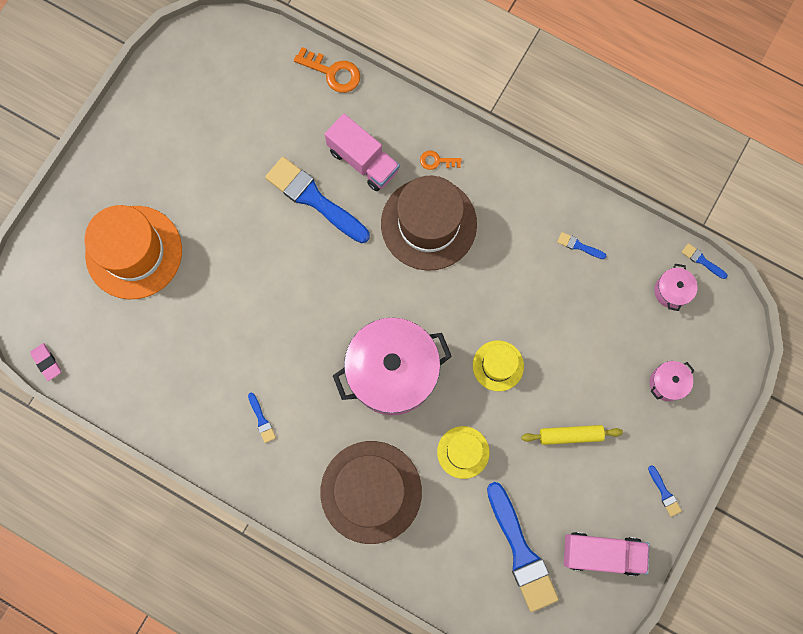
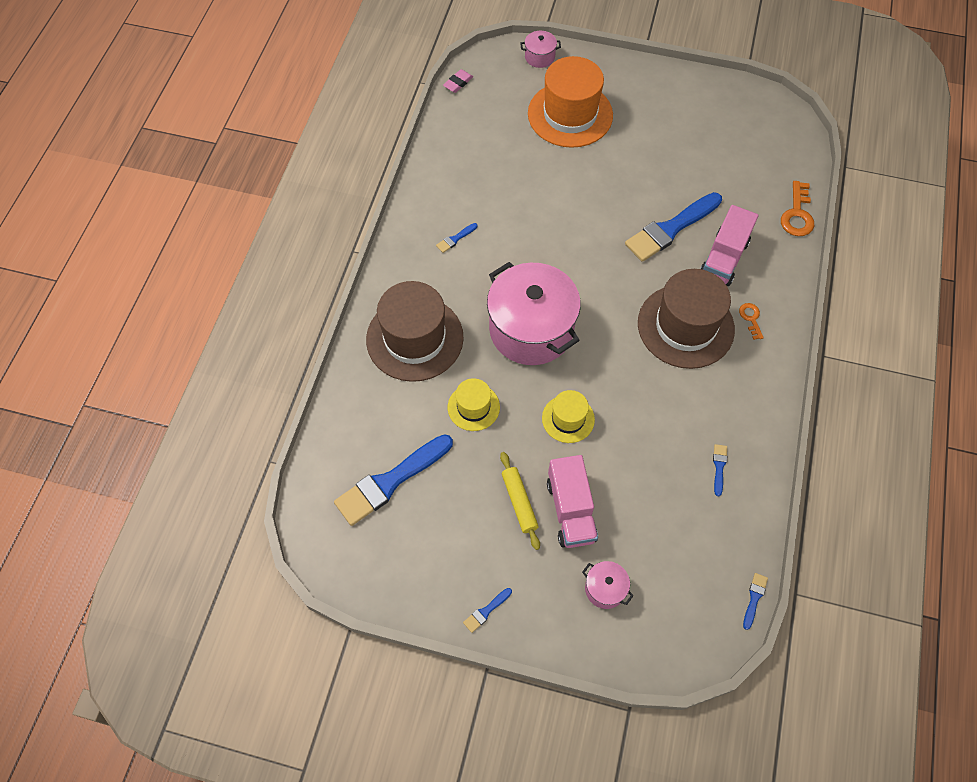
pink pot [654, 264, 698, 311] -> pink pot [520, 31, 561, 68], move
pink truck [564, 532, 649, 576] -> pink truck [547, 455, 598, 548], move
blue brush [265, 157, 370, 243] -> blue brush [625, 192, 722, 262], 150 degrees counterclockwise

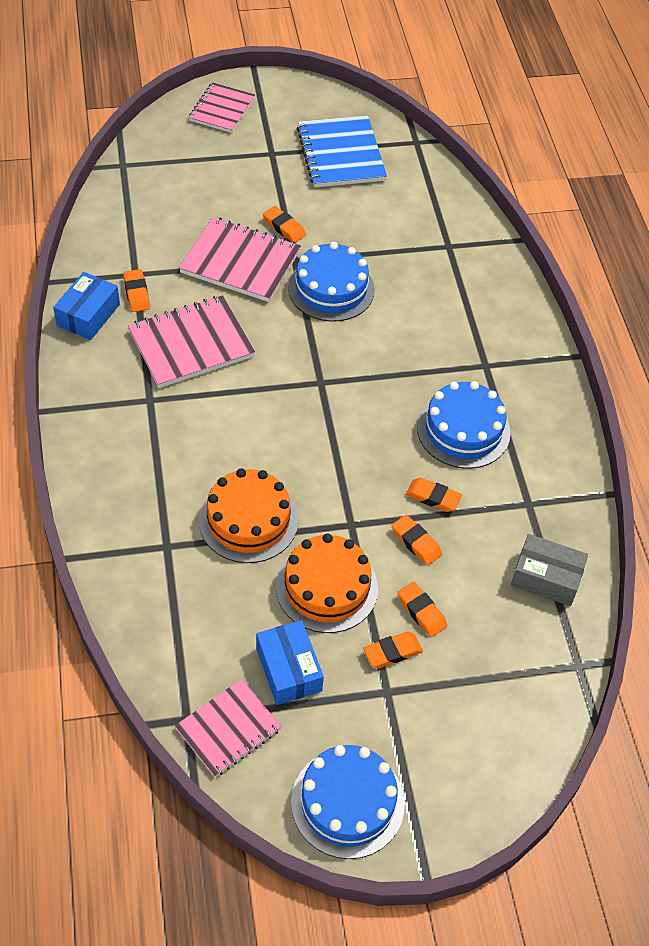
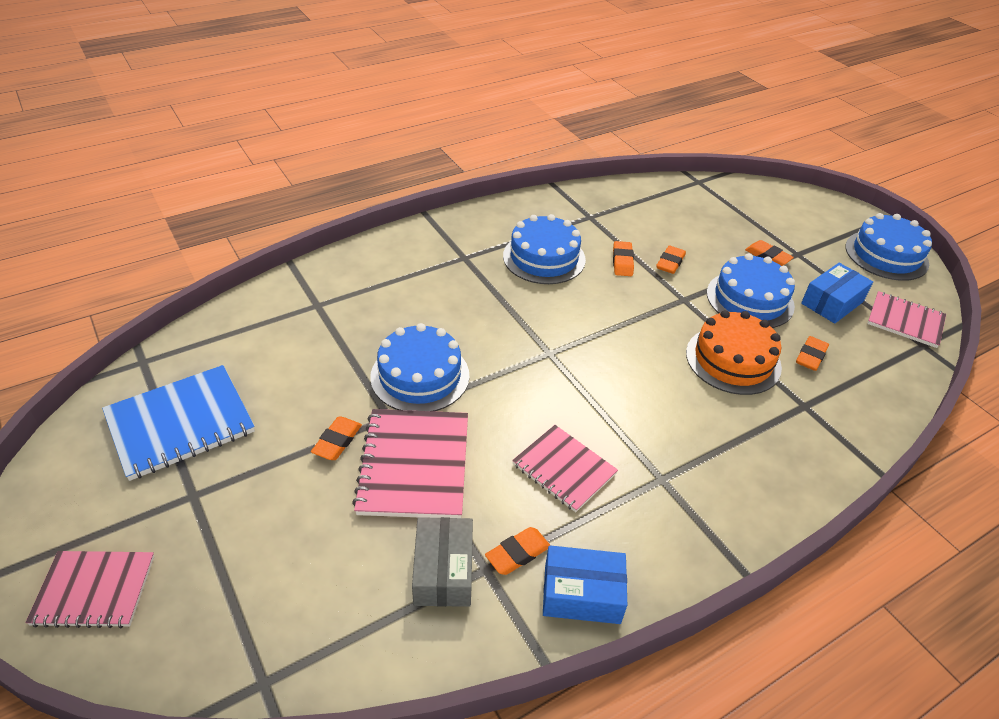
grey box [511, 534, 588, 606] -> grey box [412, 517, 473, 607], move
pink notebook [128, 295, 255, 388] -> pink notebook [512, 425, 618, 512], x0.66
orange cake [276, 533, 378, 633] -> blue cake [707, 253, 795, 328]
orange eraser [397, 582, 447, 637] -> orange eraser [796, 336, 829, 371], move

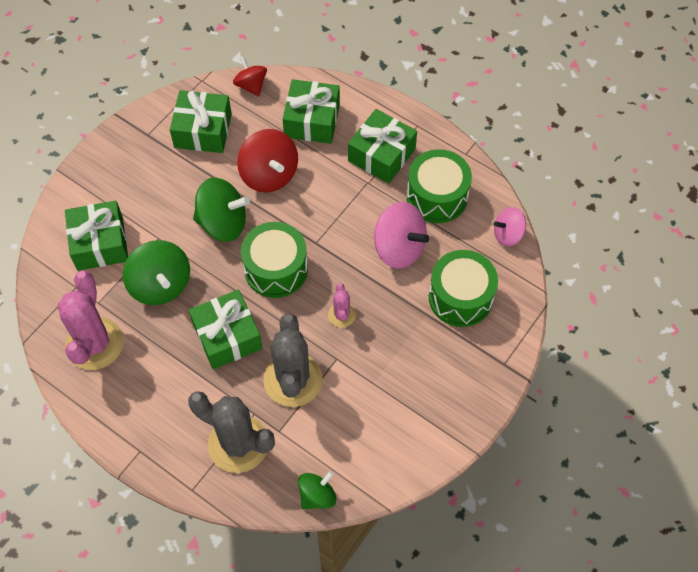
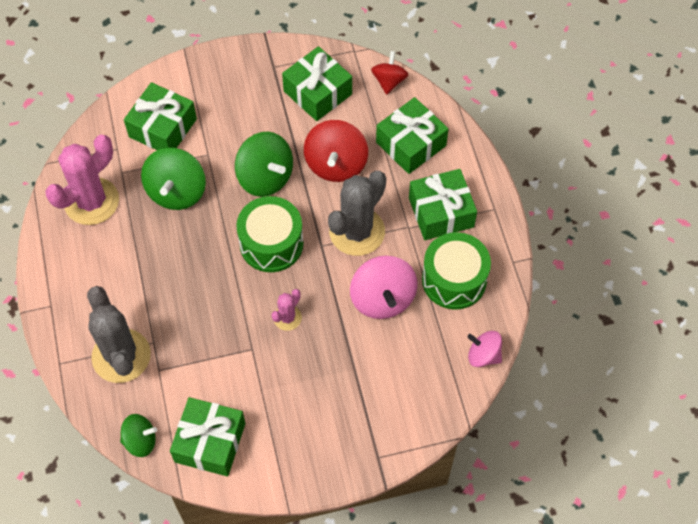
green gift [189, 290, 263, 369] -> green gift [170, 397, 245, 476], move
grey cactus [263, 314, 323, 407] -> grey cactus [328, 171, 386, 256], move
green drum [429, 250, 498, 327] -> none

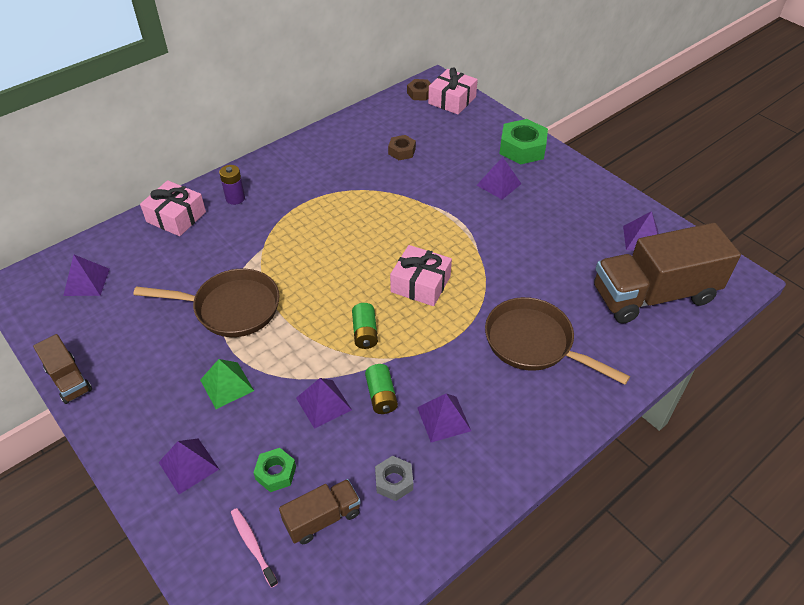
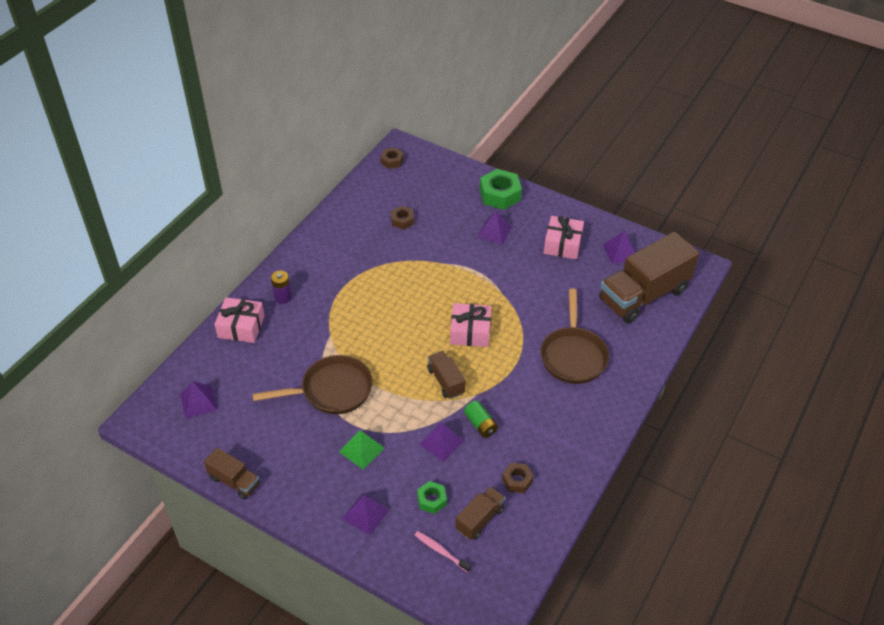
green battery [352, 303, 378, 349] -> brown truck [427, 351, 466, 399]
grey nut [375, 456, 413, 501] -> brown nut [502, 463, 534, 493]
brown pan [485, 297, 630, 385] -> brown pan [540, 289, 609, 384], 105 degrees counterclockwise
pink gift [428, 67, 478, 114] -> pink gift [544, 216, 584, 259], move
purple pyramid [417, 393, 471, 442] -> none

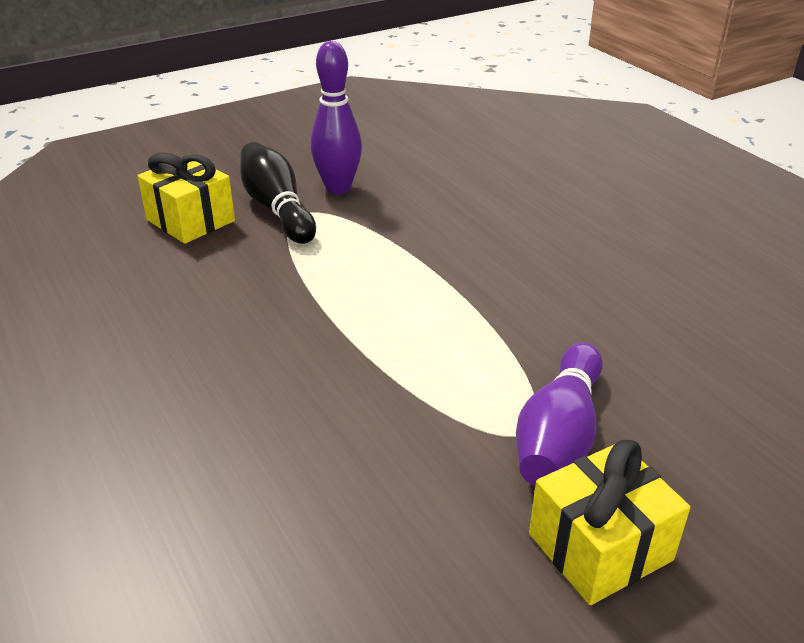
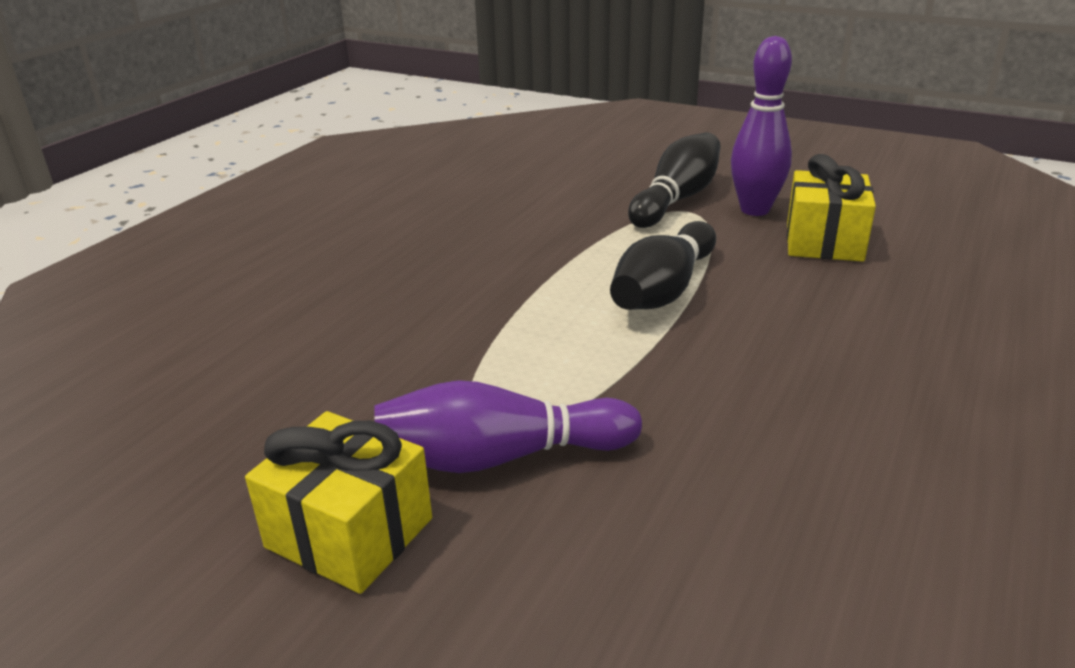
none -> black bowling pin [610, 221, 716, 310]
yellow gift [137, 152, 235, 244] -> yellow gift [787, 154, 876, 262], move

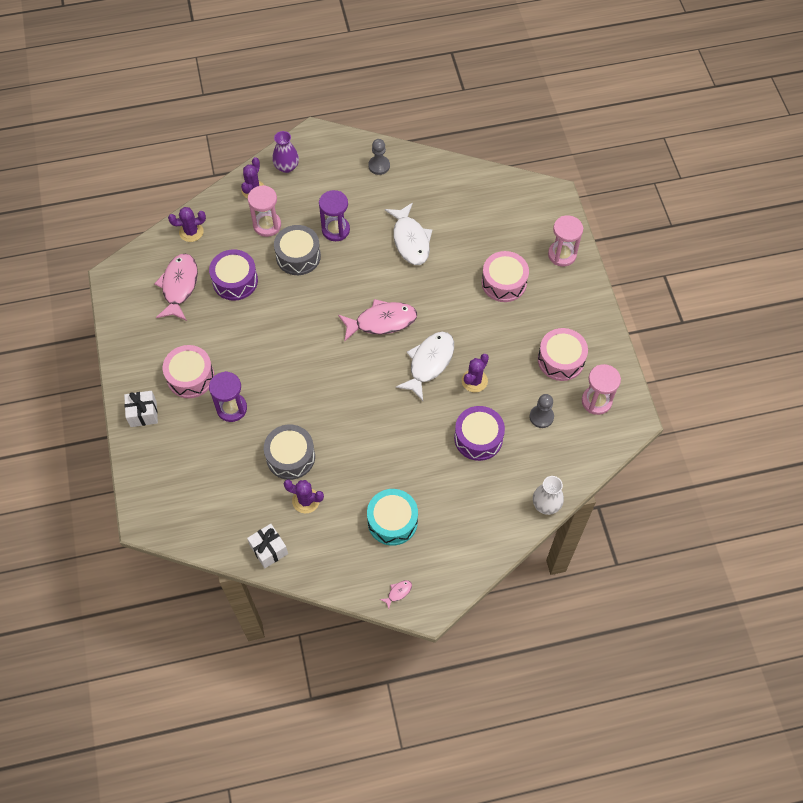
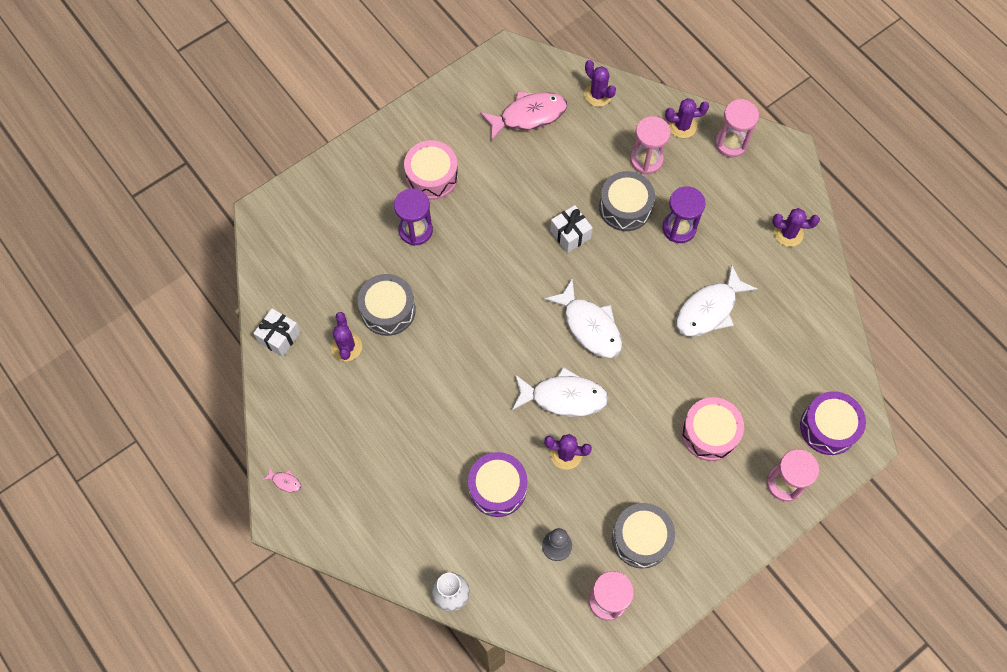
pink fish [338, 299, 417, 342] -> white fish [544, 278, 623, 358]
white gift [124, 391, 158, 427] -> white gift [550, 205, 593, 253], move
pink drum [538, 328, 588, 381] -> grey drum [612, 503, 675, 569]
purple vase [272, 131, 299, 173] -> pink hourglass [715, 99, 759, 157]
grey pawn [368, 139, 390, 175] -> purple cactus [772, 208, 820, 247]
purple drum [209, 249, 258, 301] -> purple drum [800, 391, 866, 455], move
turquoise drum [367, 489, 418, 546] -> none

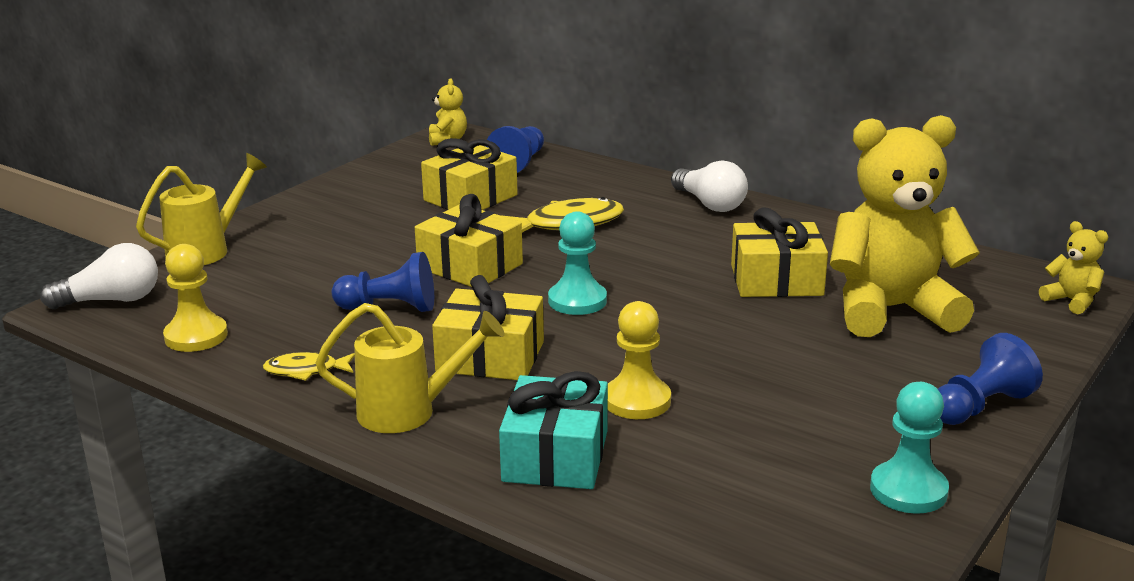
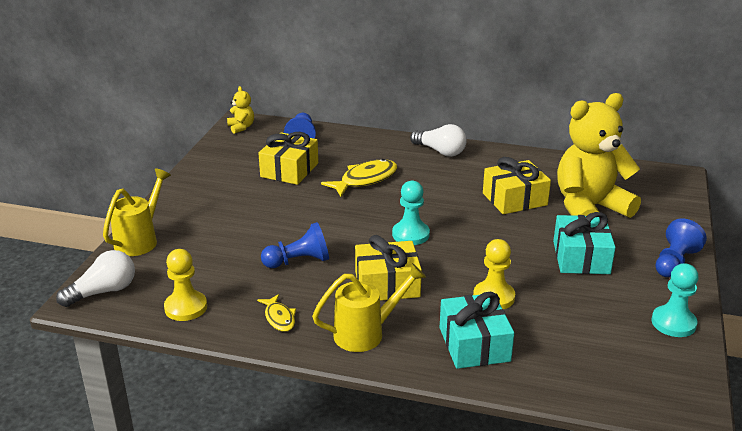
yellow fish [263, 352, 355, 381] -> yellow fish [257, 294, 296, 332], 90 degrees counterclockwise
none -> turquoise gift [553, 212, 616, 274]
yellow gift [415, 194, 523, 287] -> none
yellow teddy bear [1039, 221, 1108, 314] -> none

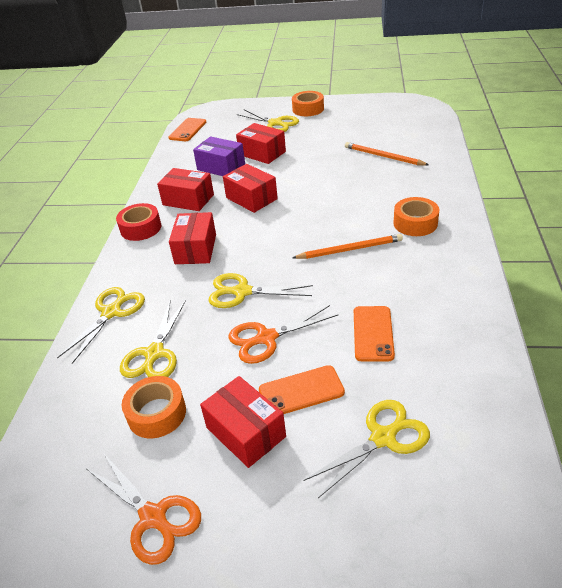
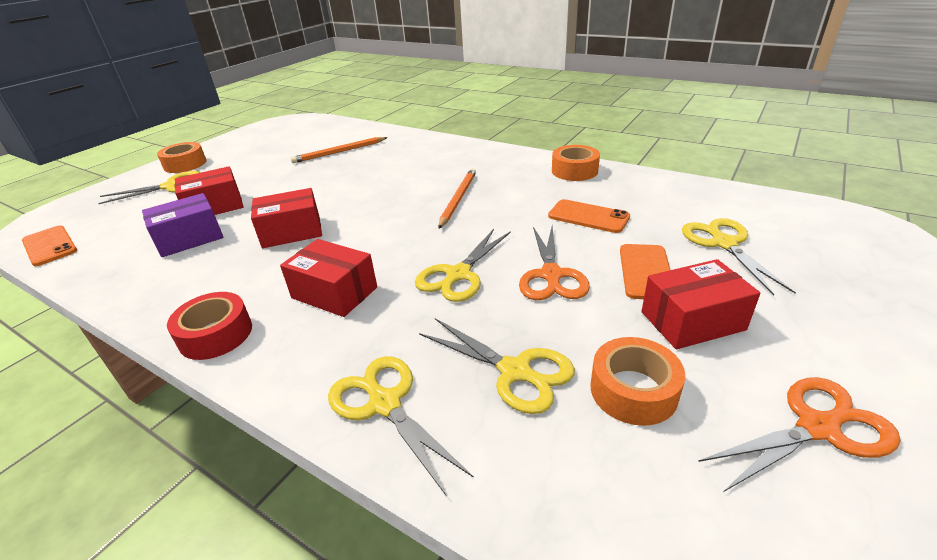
orange tape [393, 197, 439, 236] -> orange tape [552, 145, 600, 181], move
red box [157, 168, 214, 211] -> none

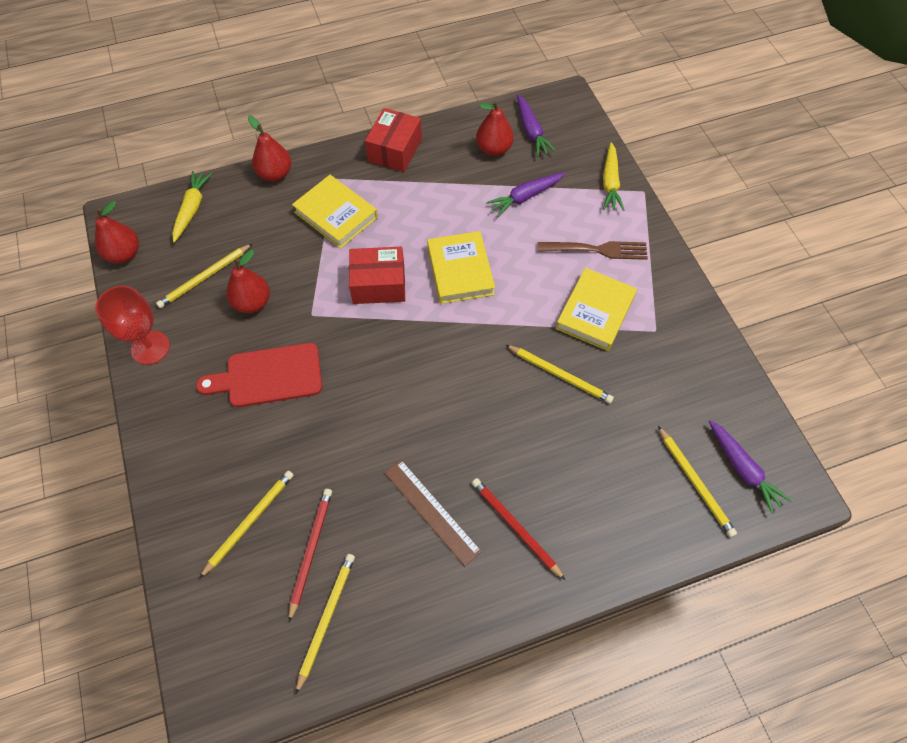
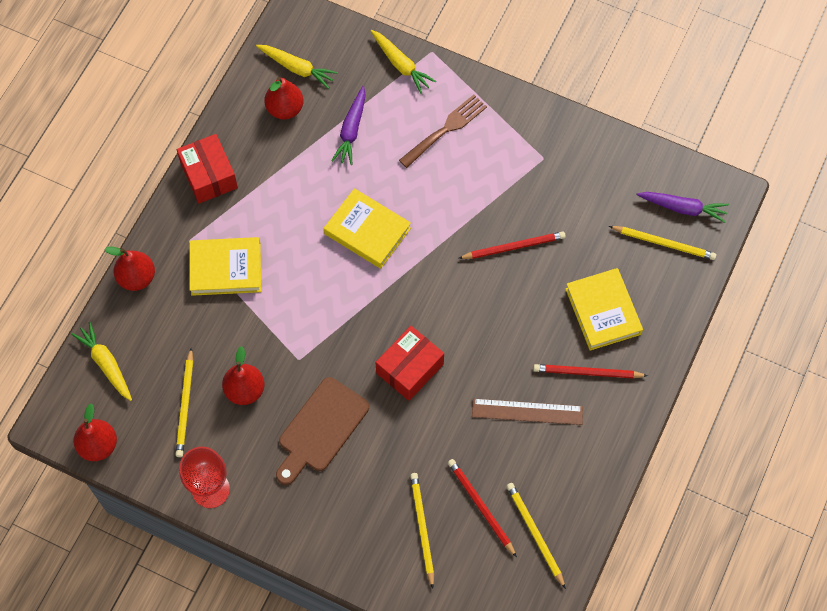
purple carrot [517, 95, 556, 157] -> yellow carrot [256, 45, 338, 89]
red cutting board [196, 343, 322, 407] -> brown cutting board [276, 377, 369, 485]
red box [349, 247, 405, 304] -> red box [376, 326, 444, 401], move
yellow pencil [506, 345, 614, 403] -> red pencil [458, 231, 566, 259]
yellow book [556, 268, 637, 351] -> yellow book [565, 268, 643, 351], move

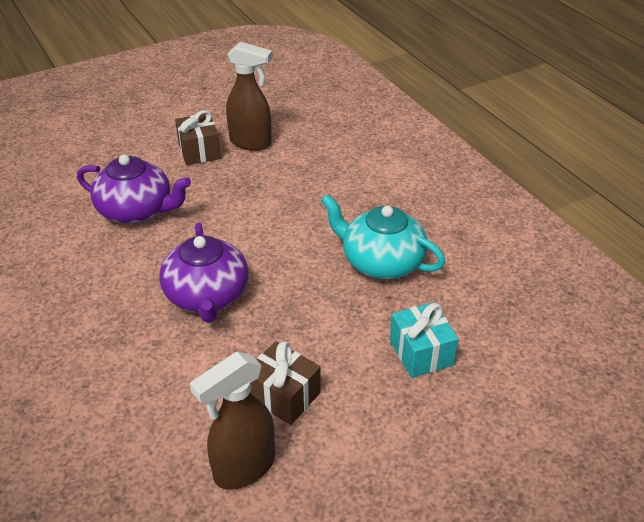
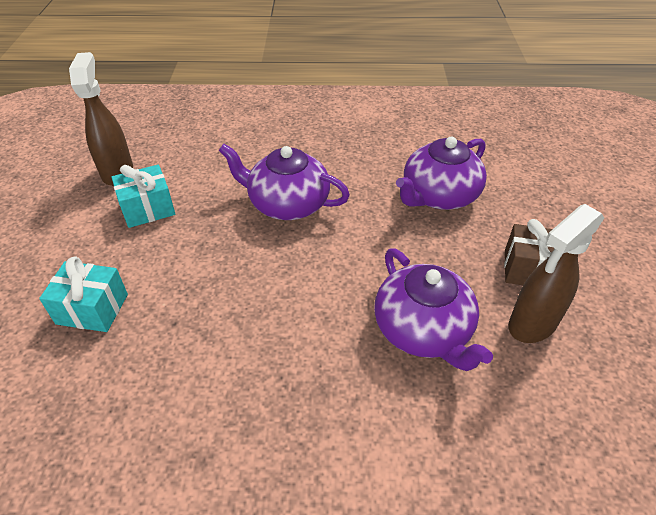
brown gift [250, 341, 320, 425] -> turquoise gift [112, 164, 175, 228]
none -> purple teapot [374, 248, 493, 371]
turquoise teapot [321, 194, 445, 279] -> none

